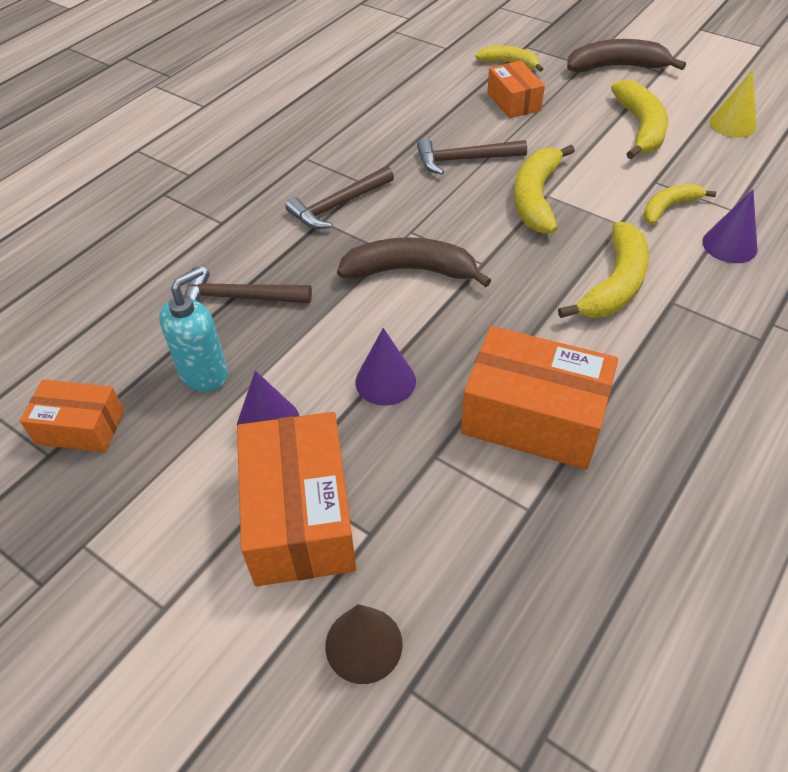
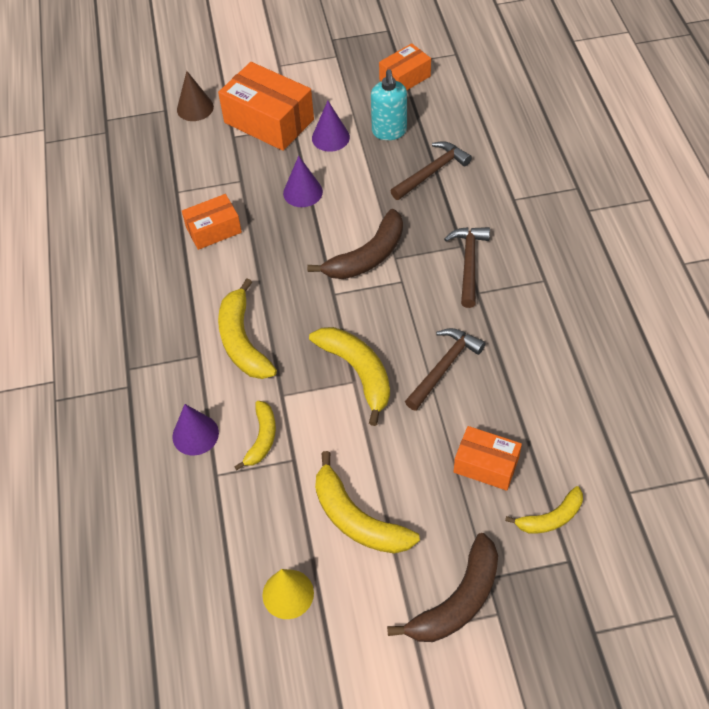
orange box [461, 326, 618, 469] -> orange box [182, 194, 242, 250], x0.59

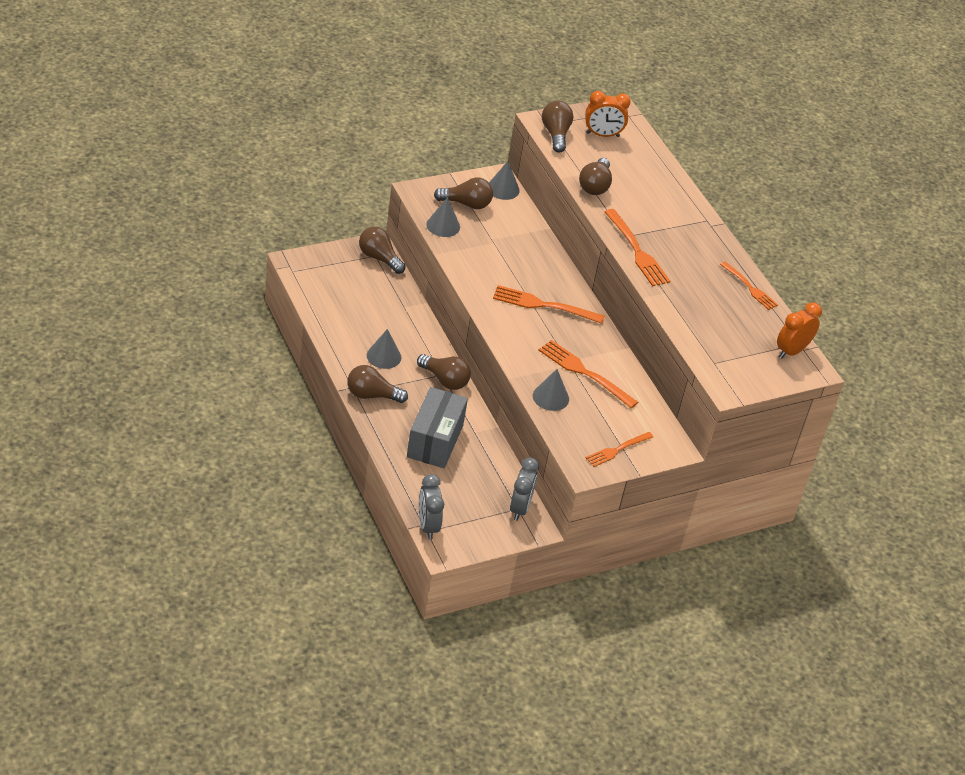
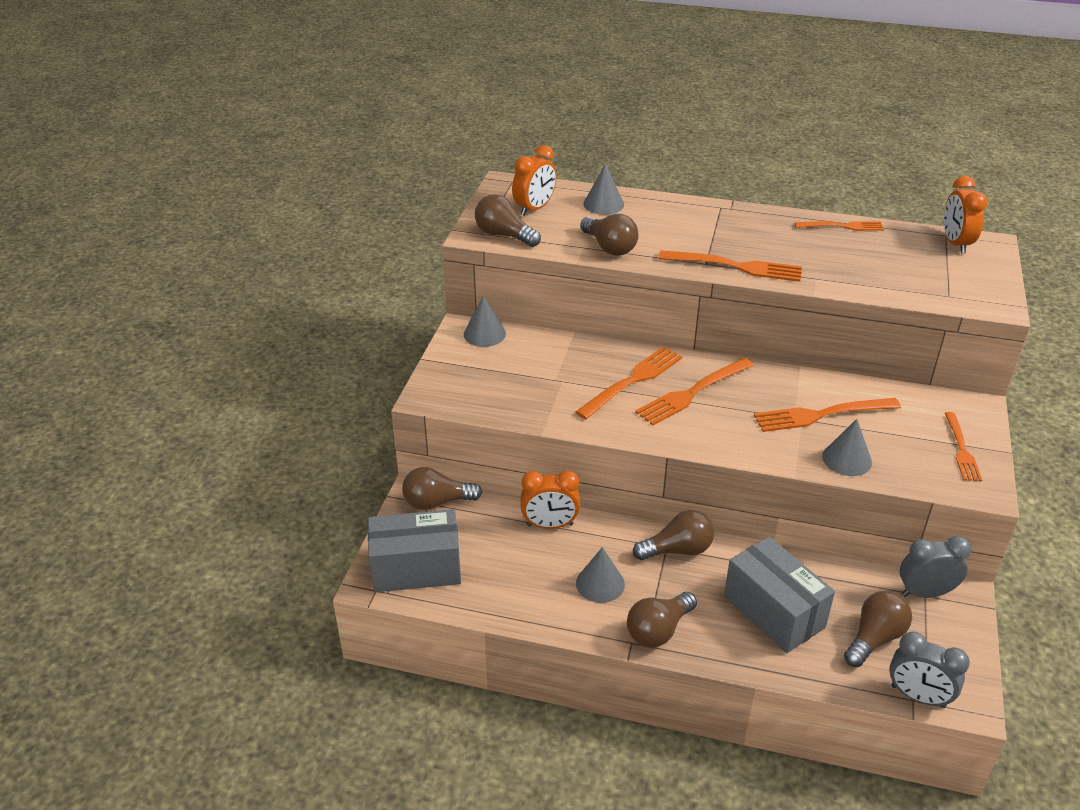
none -> grey box [368, 509, 461, 592]
none -> orange clock [520, 470, 580, 529]
none -> orange fork [575, 346, 683, 419]
grey cone [426, 197, 460, 237] -> grey cone [583, 164, 624, 215], move
brown light bulb [434, 177, 493, 209] -> brown light bulb [844, 591, 912, 667], move
grey clock [510, 457, 539, 521] -> grey clock [900, 536, 971, 598], 60 degrees counterclockwise

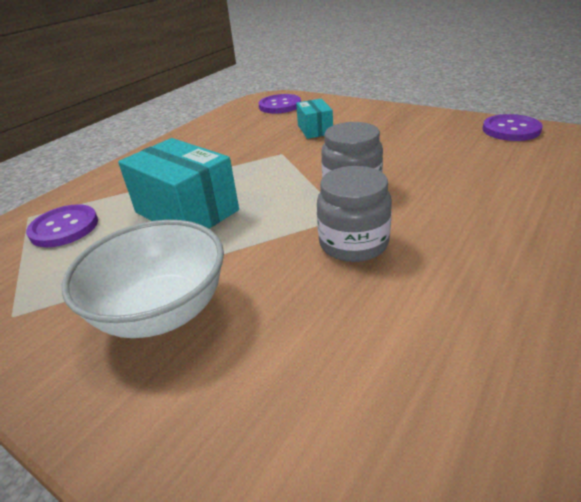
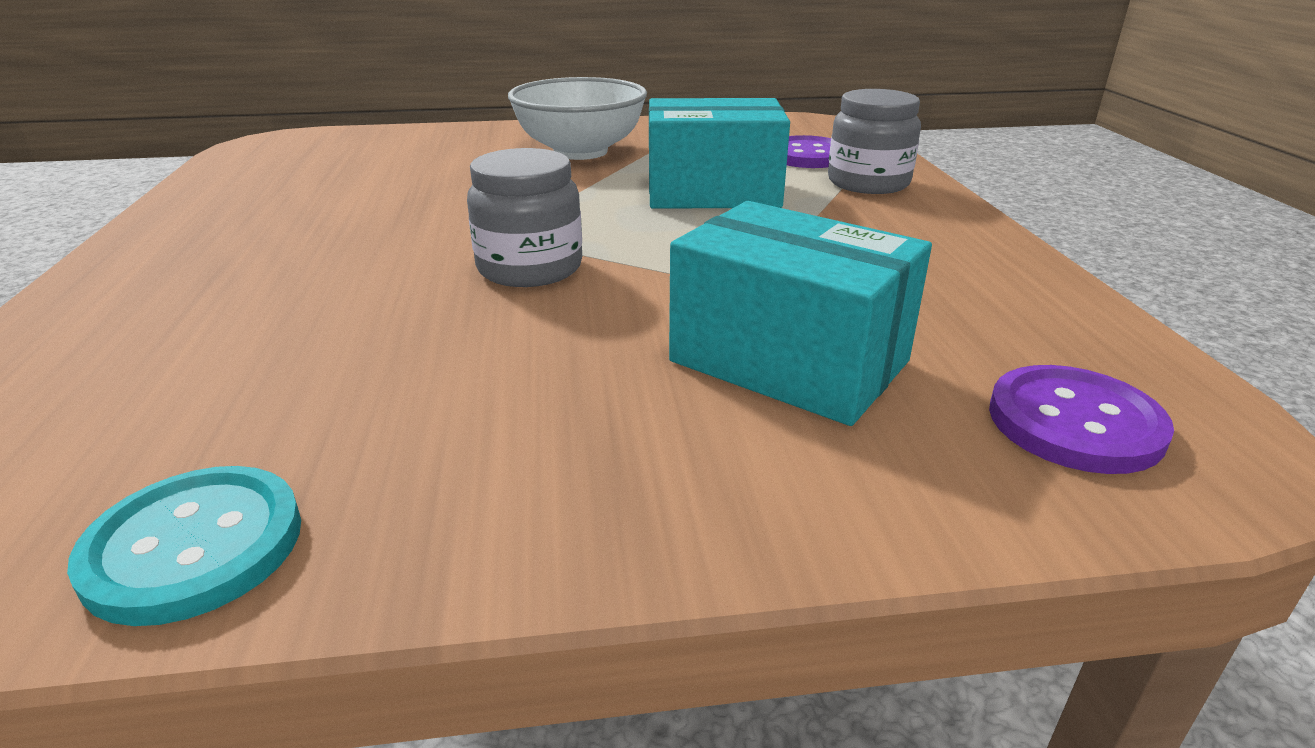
purple button [482, 114, 543, 141] -> turquoise button [67, 466, 301, 626]
turquoise box [296, 99, 333, 139] -> turquoise box [669, 201, 932, 426], x1.80
grey jar [317, 166, 392, 262] -> grey jar [828, 89, 921, 194], move

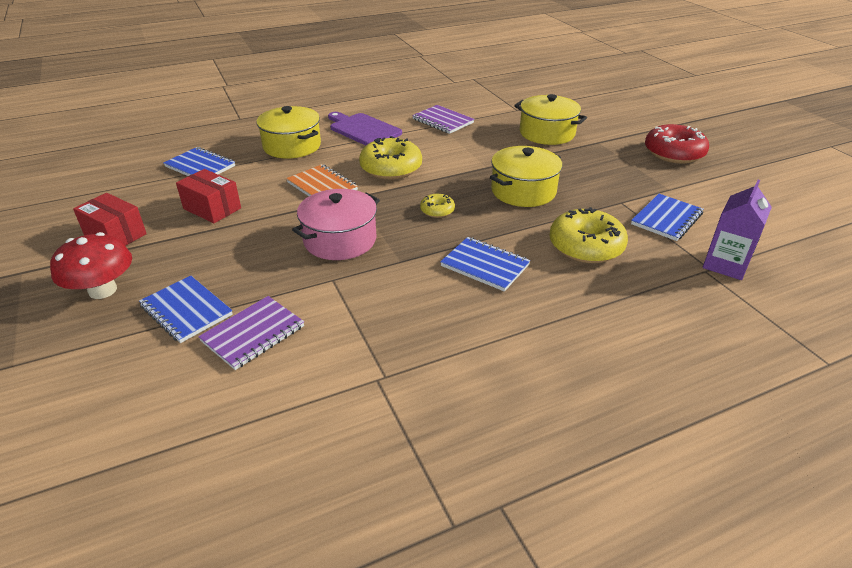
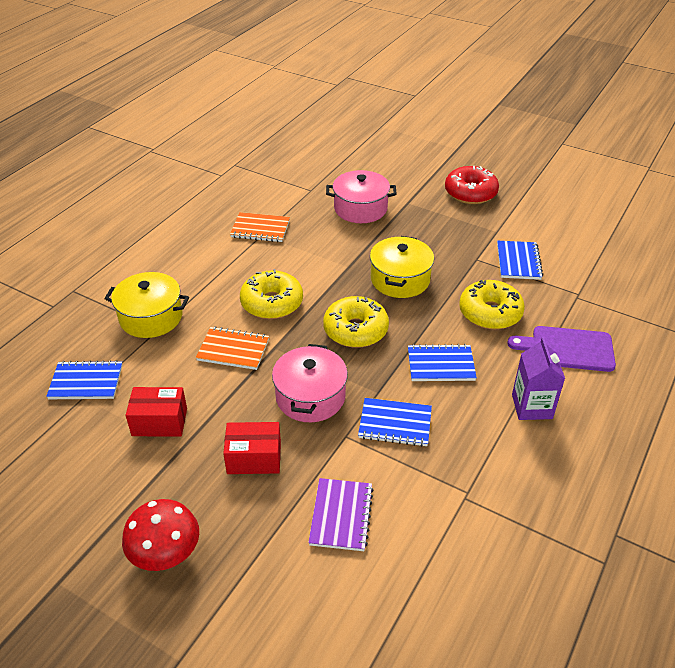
red box [73, 193, 147, 246] -> red box [223, 422, 281, 474], move
purple notebook [412, 105, 474, 134] -> orange notebook [230, 212, 290, 242]
yellow donut [420, 194, 455, 218] -> yellow donut [323, 296, 389, 348], x2.00
yellow pot [514, 94, 587, 145] -> pink pot [326, 170, 397, 223]
blue notebook [139, 276, 233, 343] -> blue notebook [358, 398, 432, 447], move
purple cutting board [328, 112, 402, 145] -> purple cutting board [507, 326, 616, 372], move
purple carton [703, 180, 772, 280] -> purple carton [512, 337, 565, 420], move

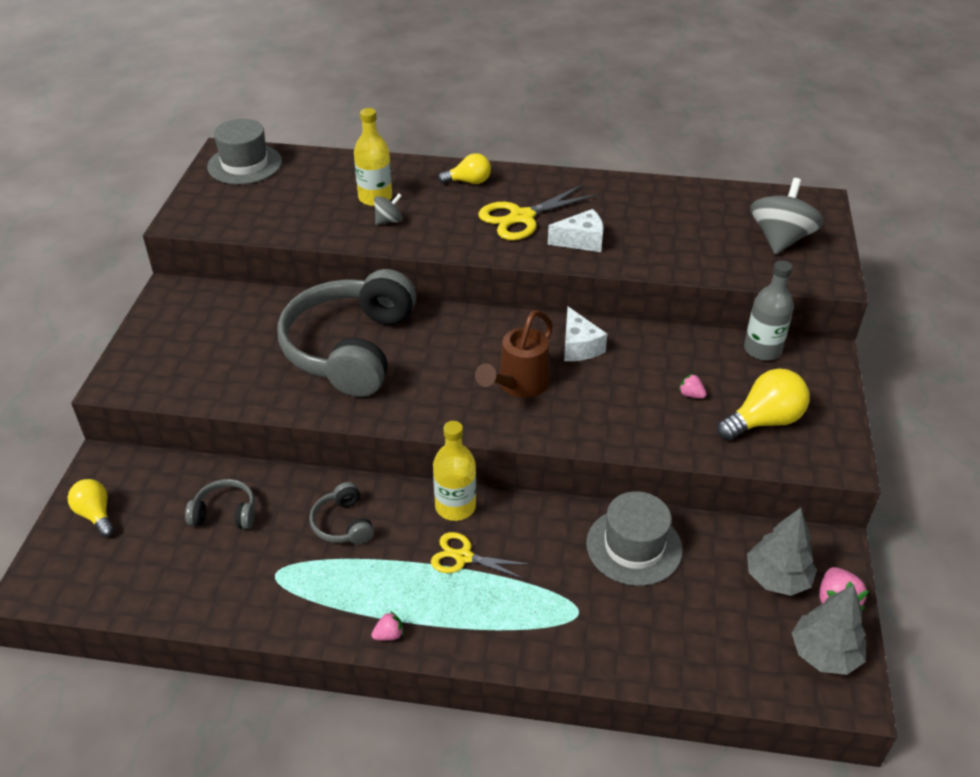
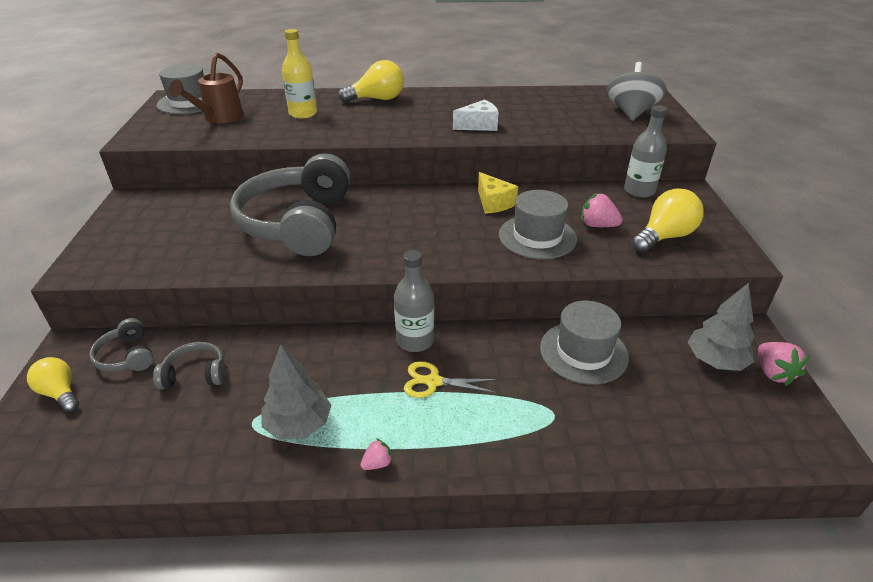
grey headphones [309, 482, 374, 544] -> grey headphones [89, 318, 154, 372], move
brown watering can [475, 310, 553, 398] -> brown watering can [169, 53, 244, 123], move
grey tree [792, 585, 866, 675] -> grey tree [261, 344, 332, 440], move
yellow light bulb [438, 153, 491, 184] -> yellow light bulb [338, 60, 404, 103], x1.55
yellow bottle [433, 421, 476, 521] -> grey bottle [394, 250, 434, 352]
white cheese [564, 307, 607, 361] -> yellow cheese [478, 172, 518, 214]
none -> grey hat [499, 190, 577, 259]
pink strawberry [679, 373, 707, 398] -> pink strawberry [581, 193, 623, 227], x1.71
grey spinning top [374, 194, 403, 225] -> none
yellow scissors [478, 184, 597, 240] -> none

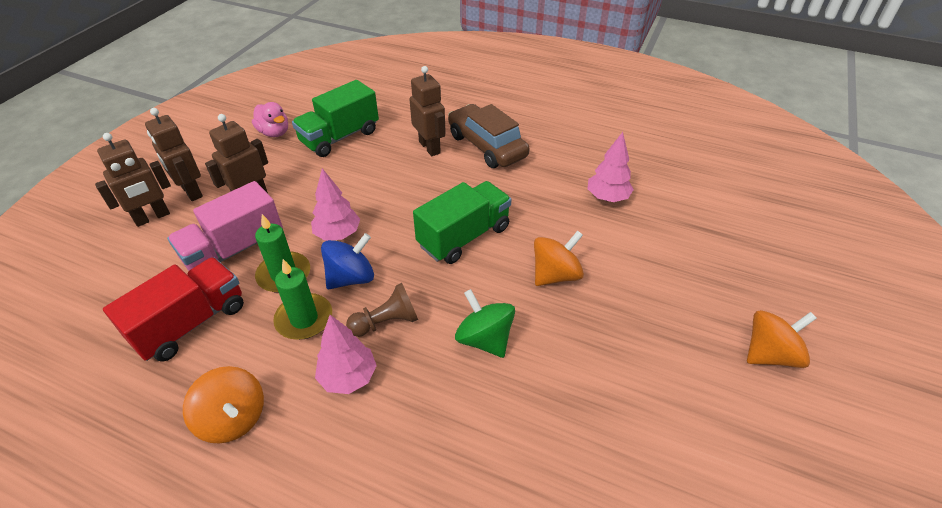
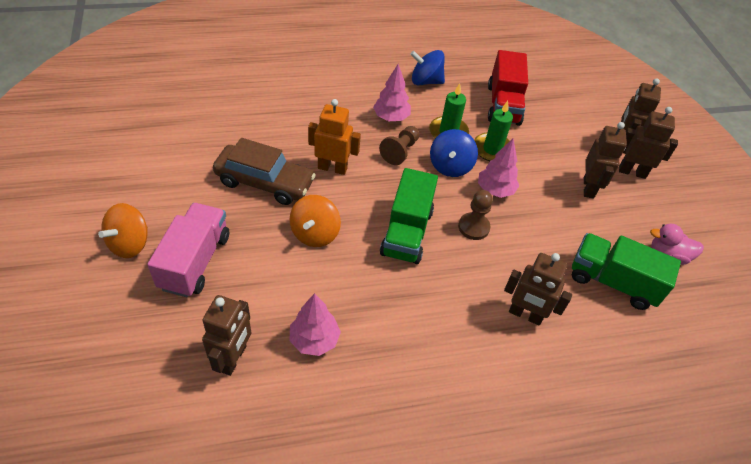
pink truck [167, 181, 283, 271] -> pink truck [147, 203, 229, 297], move
none -> brown robot [202, 295, 252, 376]
brown car [448, 104, 530, 168] -> brown car [213, 138, 316, 205], move
green spinning top [455, 289, 515, 358] -> orange robot [308, 99, 361, 175]
orange spinning top [183, 366, 264, 443] -> blue spinning top [410, 50, 445, 85]
none -> brown pawn [458, 190, 493, 240]
green truck [292, 80, 379, 157] -> green truck [572, 233, 681, 310], 75 degrees counterclockwise

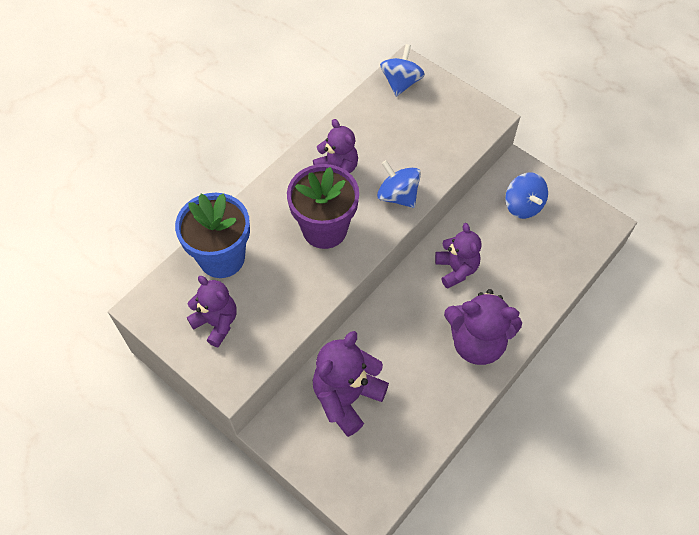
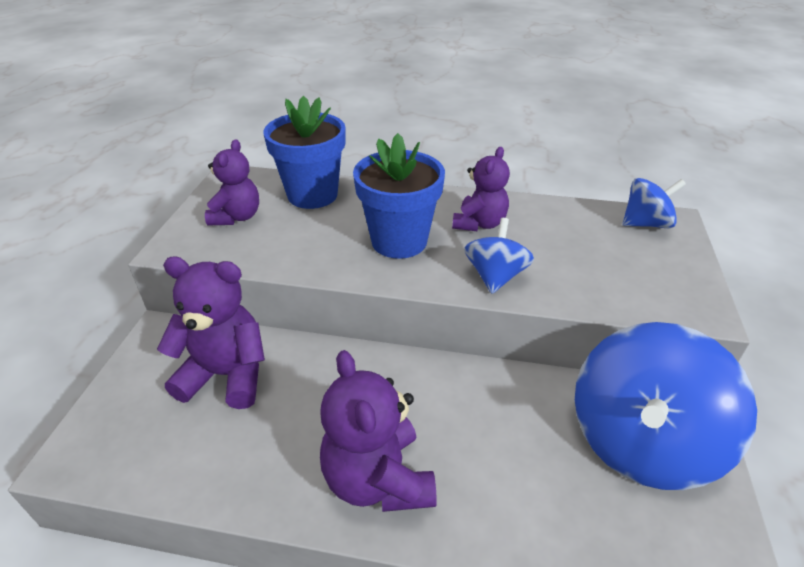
purple flower pot [287, 164, 359, 249] -> blue flower pot [353, 133, 445, 259]
blue spinning top [505, 173, 548, 219] -> blue spinning top [575, 322, 757, 490], x1.98
purple teddy bear [435, 223, 482, 289] -> none

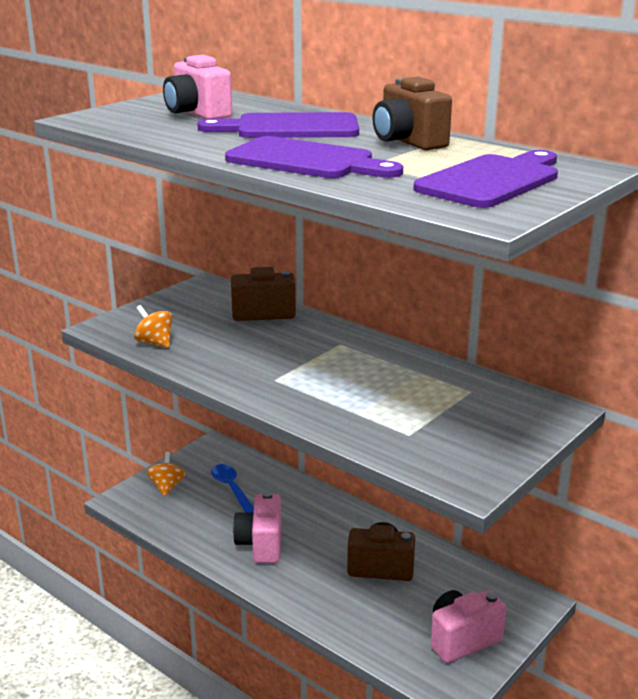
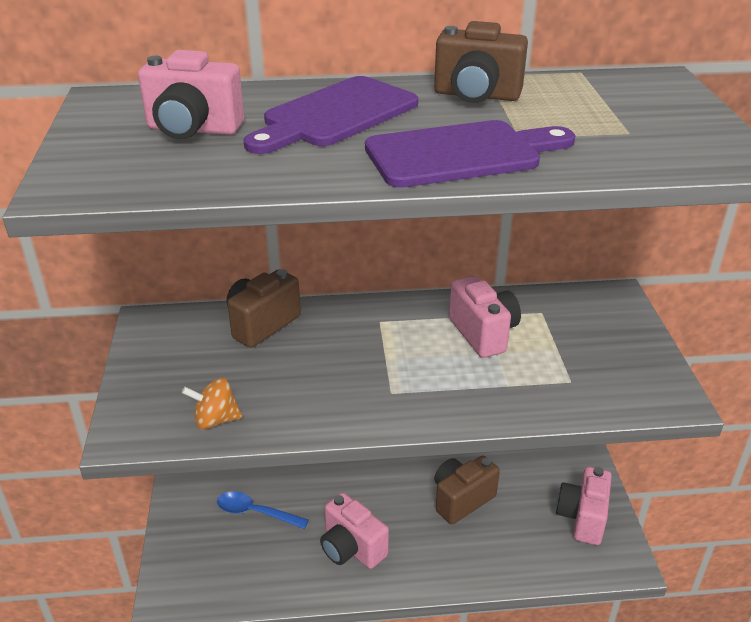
none -> pink camera [449, 276, 521, 358]
orange spinning top [147, 452, 185, 497] -> none
purple cutting board [413, 150, 558, 208] -> none

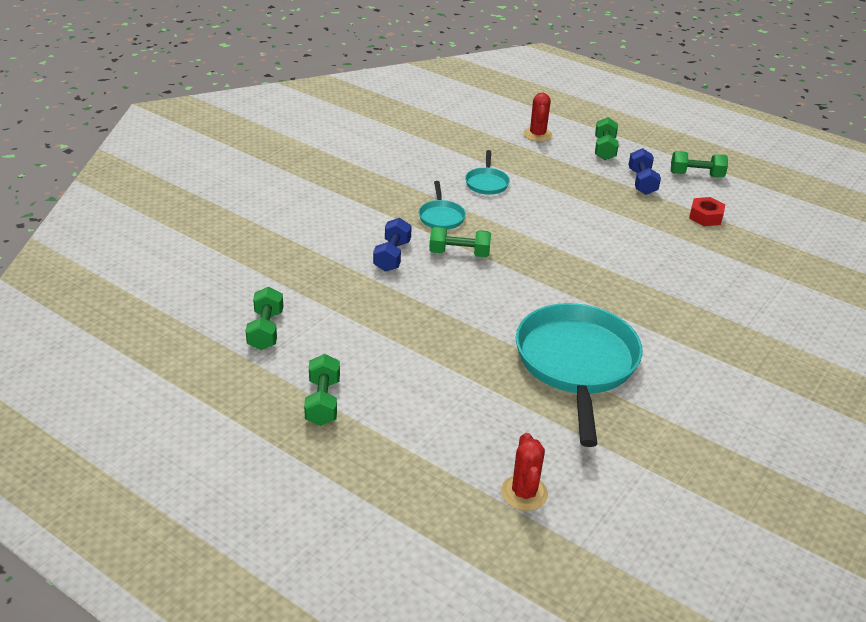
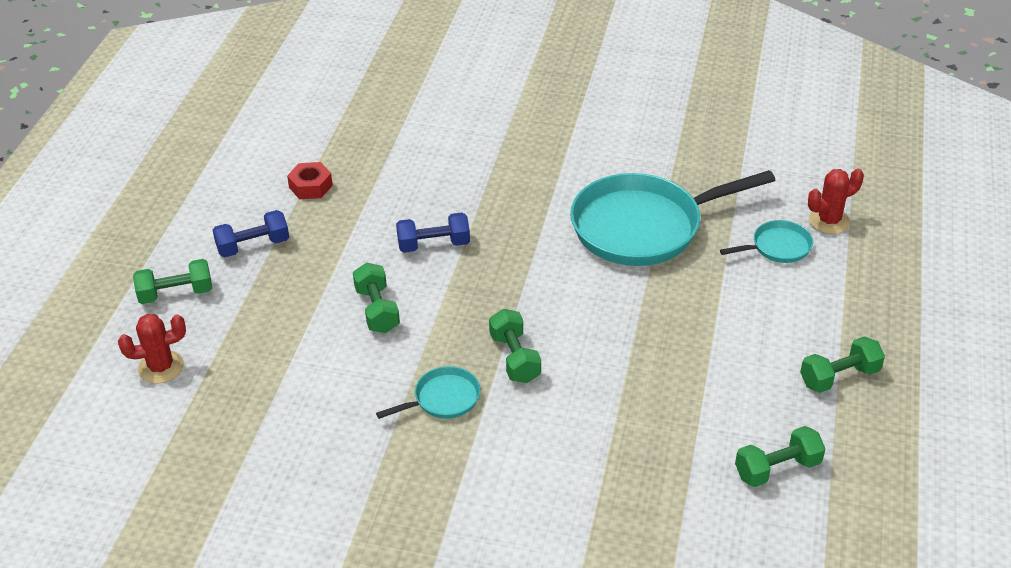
green dumbbell [671, 151, 728, 177] -> green dumbbell [353, 263, 400, 333], move
blue dumbbell [373, 218, 412, 272] -> blue dumbbell [396, 212, 470, 253], move
turquoise pan [465, 150, 510, 195] -> turquoise pan [720, 220, 813, 263], move

